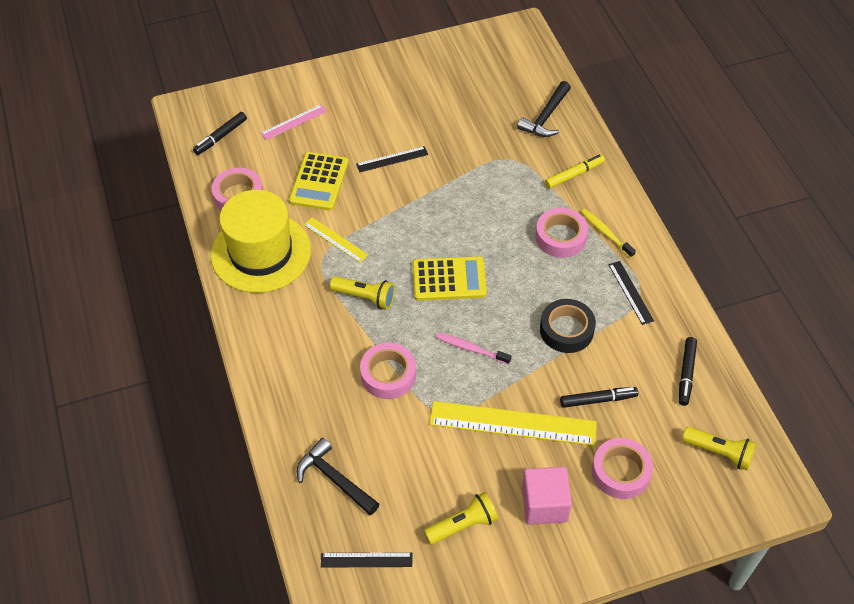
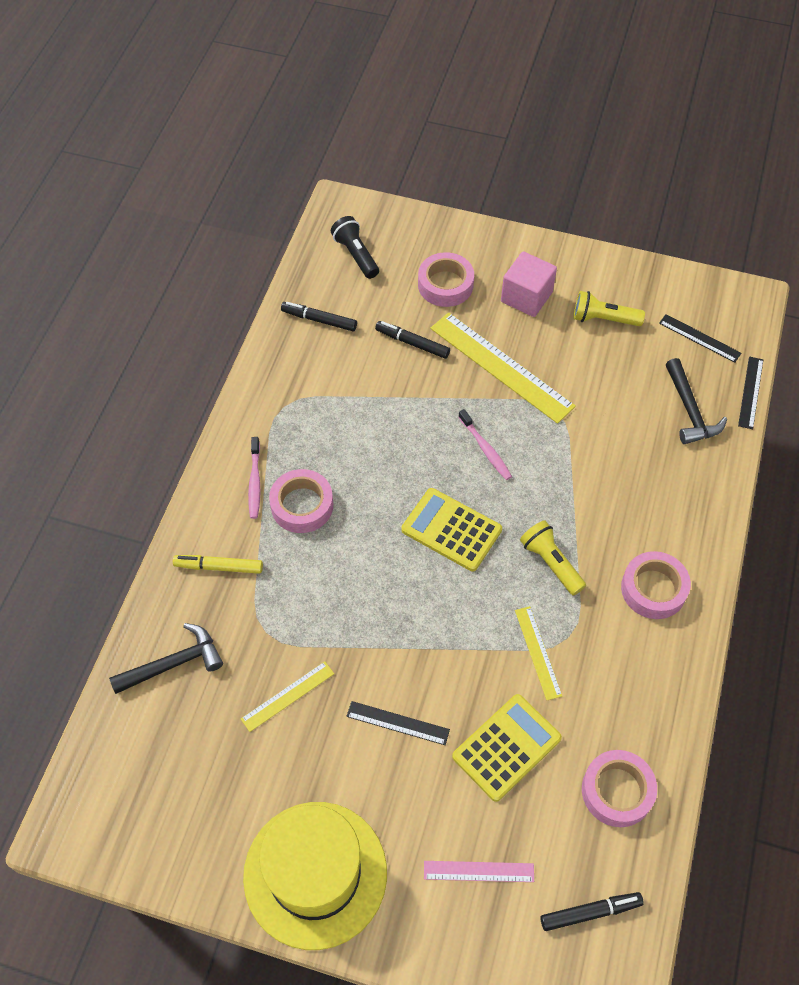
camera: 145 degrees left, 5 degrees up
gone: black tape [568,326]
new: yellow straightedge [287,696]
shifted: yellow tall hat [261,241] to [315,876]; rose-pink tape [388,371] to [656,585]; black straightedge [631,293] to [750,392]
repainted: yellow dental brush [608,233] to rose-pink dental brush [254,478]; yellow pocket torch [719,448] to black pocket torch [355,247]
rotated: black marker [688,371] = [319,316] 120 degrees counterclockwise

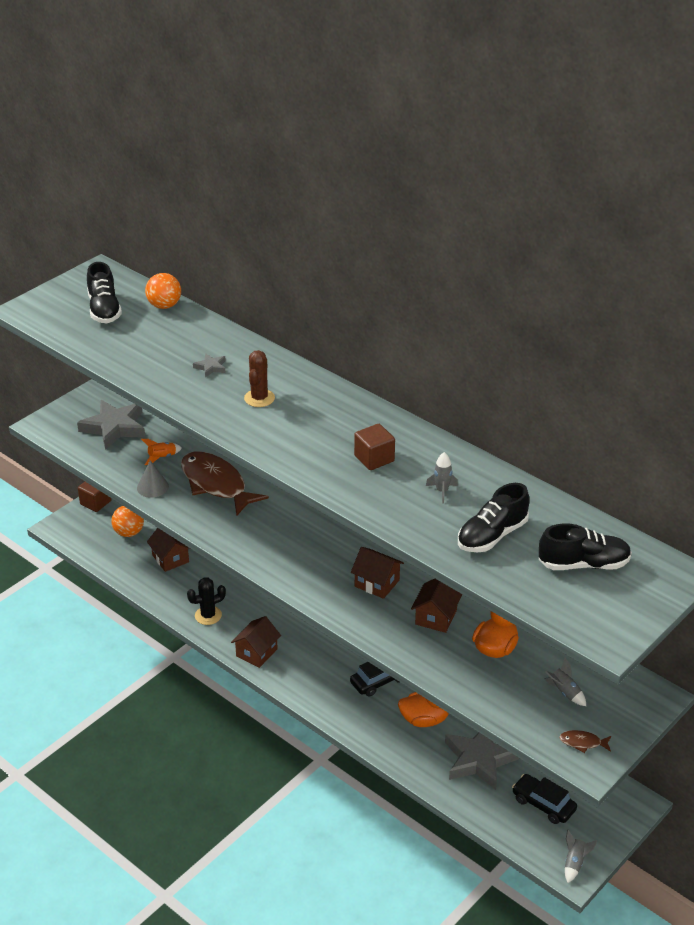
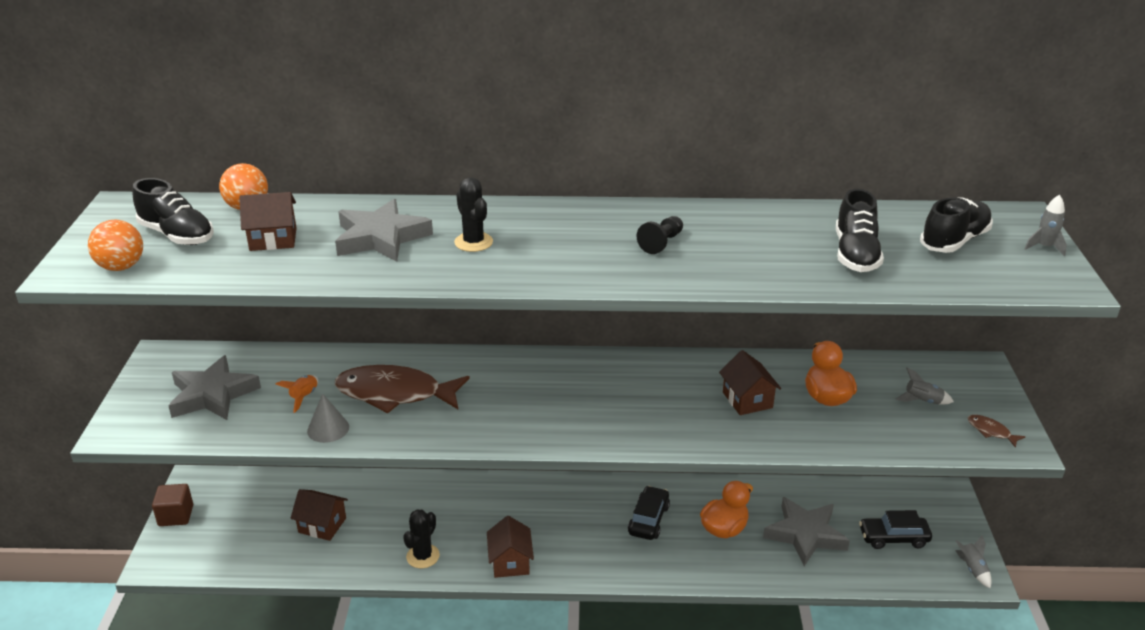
camera: 40 degrees left, 5 degrees down
shifted: orange play ball [127,521] to [115,245]; russet cottage [377,573] to [268,221]; gray toy rocket [442,477] to [1046,225]
swapped: russet cube [374,447] to black chess pawn [660,235]
repainted: russet prickly plant [259,378] to black prickly plant [473,214]
rotated: russet toy fish [585,741] = [996,431] 75 degrees clockwise
scaled: gray star [209,365] = [384,230] x2.25

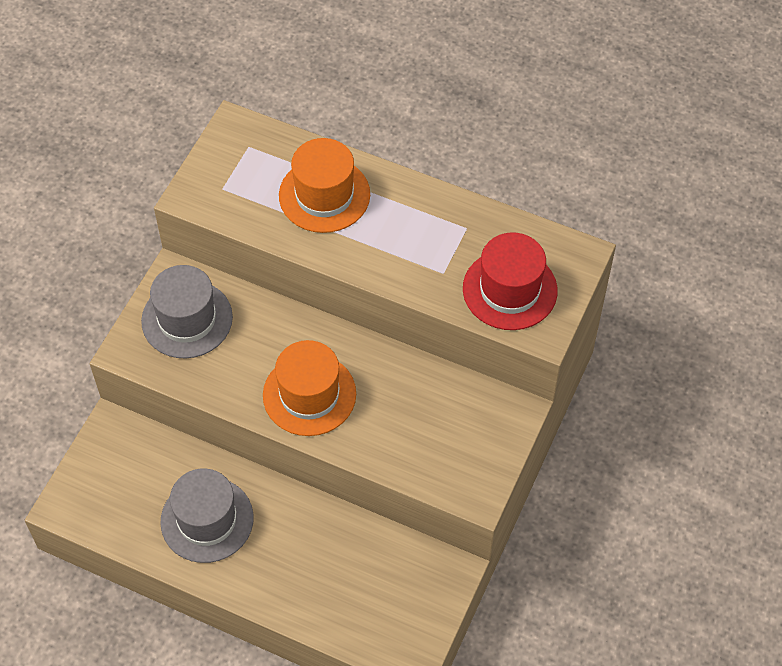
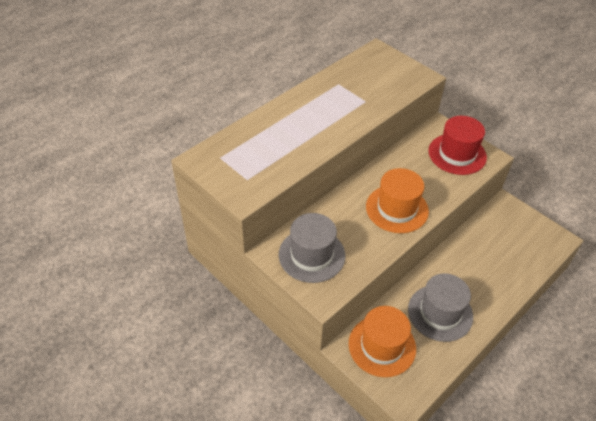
camera: 70 degrees left, 10 degrees down
shifted: orange tall hat [324,185] to [382,341]; red tall hat [510,281] to [457,145]

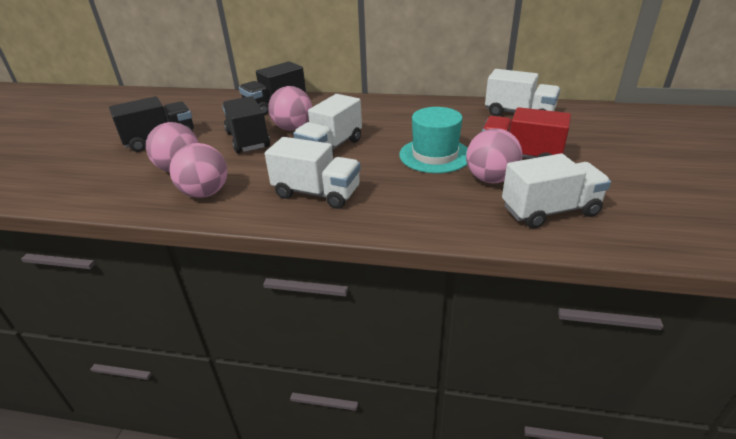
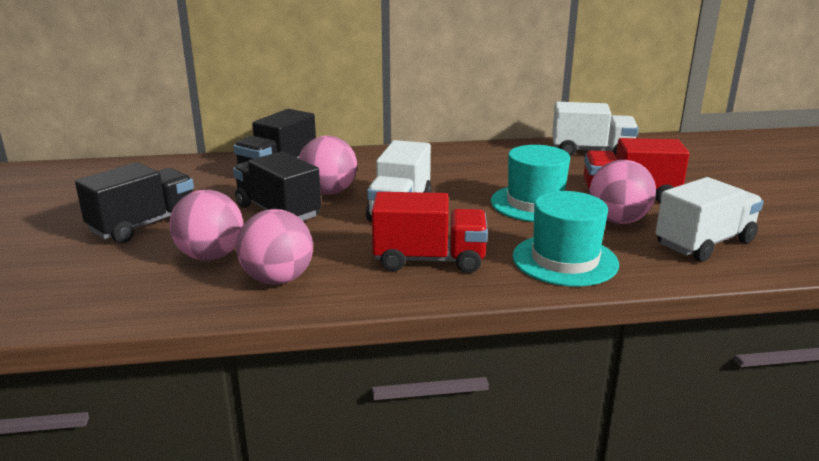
camera: 20 degrees left, 10 degrees down
new: turquoise tall hat [566,239]
repainted: snow-white truck [313,173] to red truck [430,232]

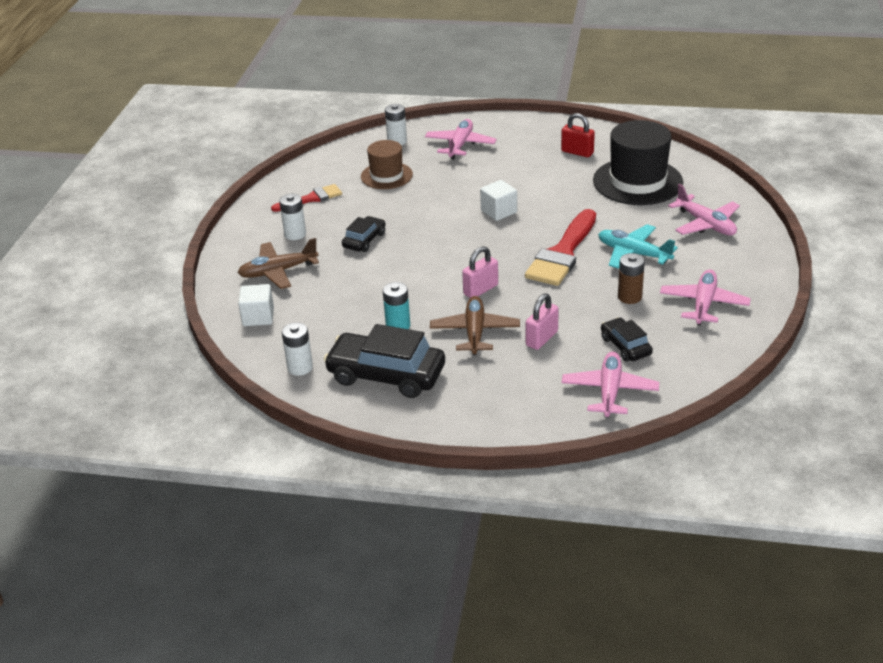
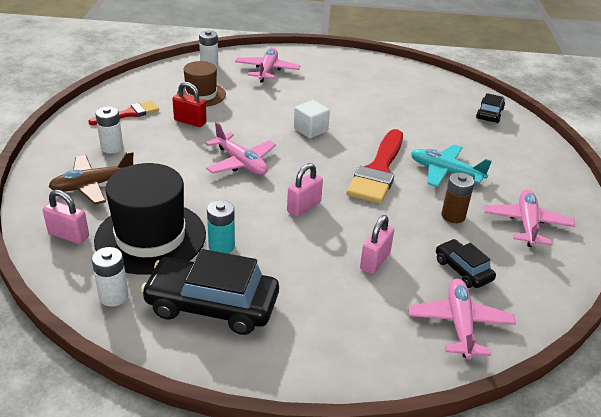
camera: 10 degrees left, 0 degrees up
gone: russet plane [475,325]
shifted: black toy car [364,234] to [490,108]; red padlock [578,135] to [189,104]; black tall hat [638,162] to [150,219]; rose-pink plane [704,210] to [240,148]
swapped: snow-white cube [256,305] to rose-pink padlock [66,217]

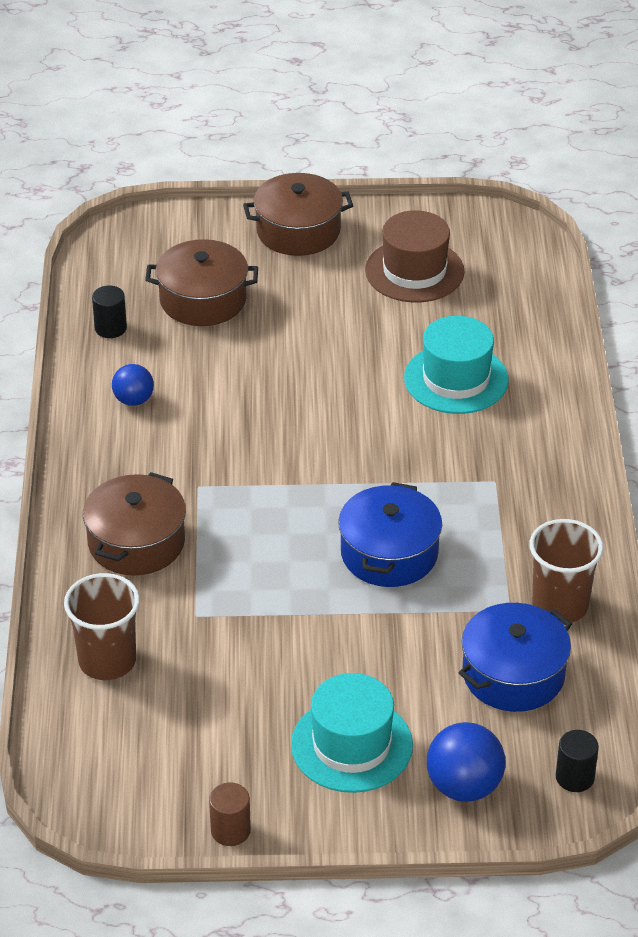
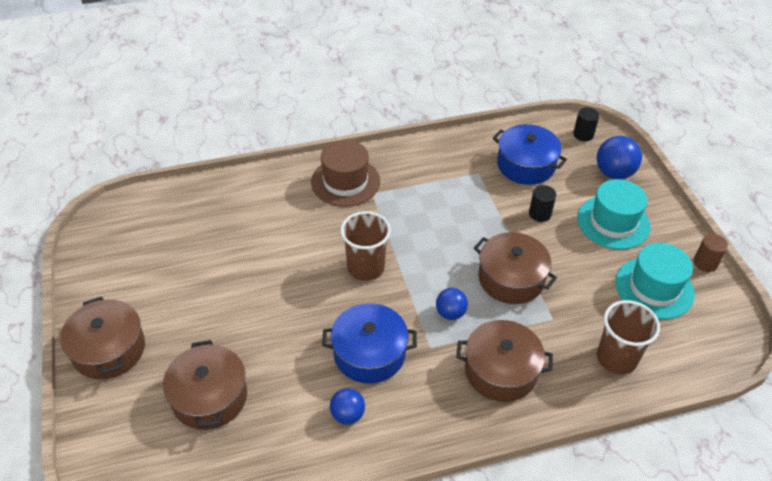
camera: 105 degrees left, 5 degrees up
new: blue play ball [452,304]; russet pot [515,268]
shifted: black solid cylinder [109,311] to [542,203]; blue pot [390,534] to [369,343]; russet tall hat [415,256] to [345,173]; turquoise tall hat [456,365] to [655,281]; russet beaker [566,571] to [365,246]

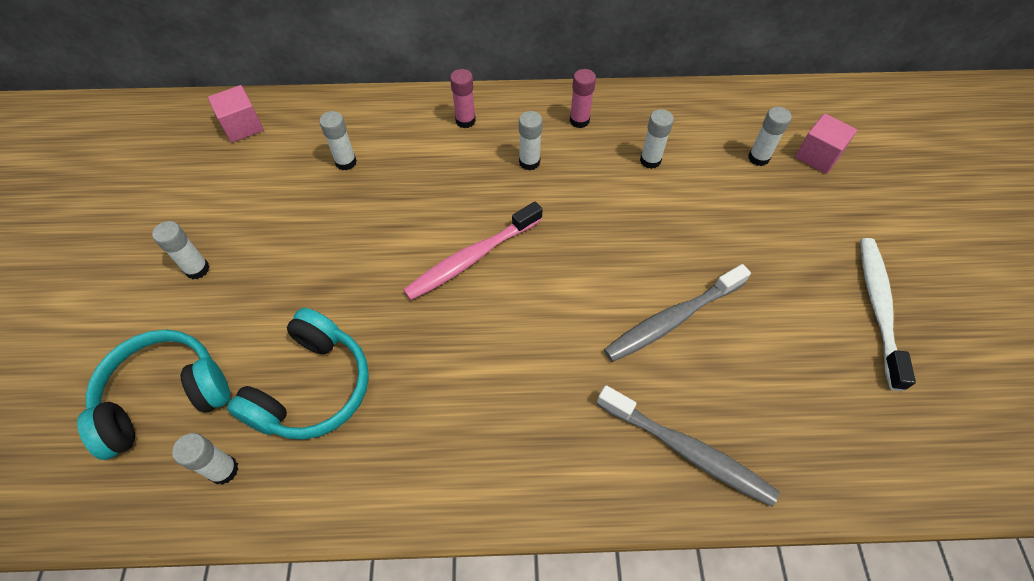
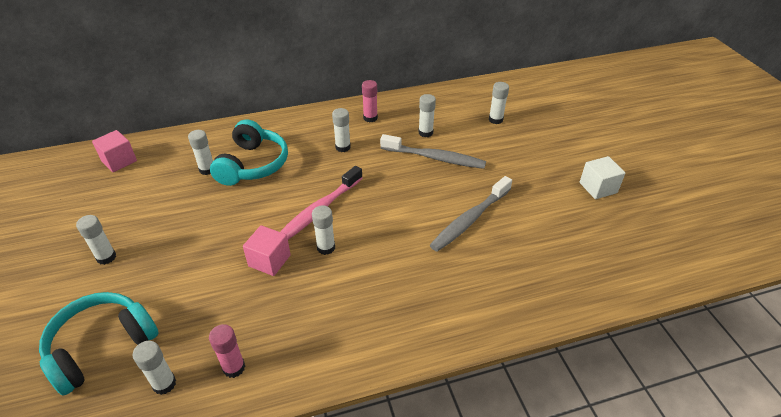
camera: 15 degrees left, 15 degrees down
new: snow-white glue stick [323,230]
shifted: turquoise headphones [298,374] to [249,152]; rose-pink glue stick [463,98] to [227,351]; gray dental brush [688,446] to [433,151]; rose-pink cube [826,144] to [267,250]
swapped: snow-white dental brush [888,314] to snow-white cube [602,177]

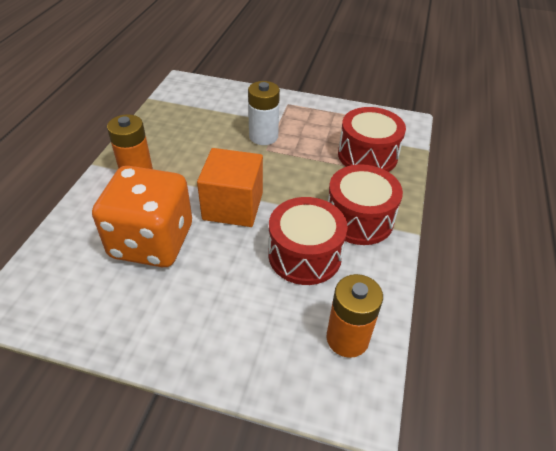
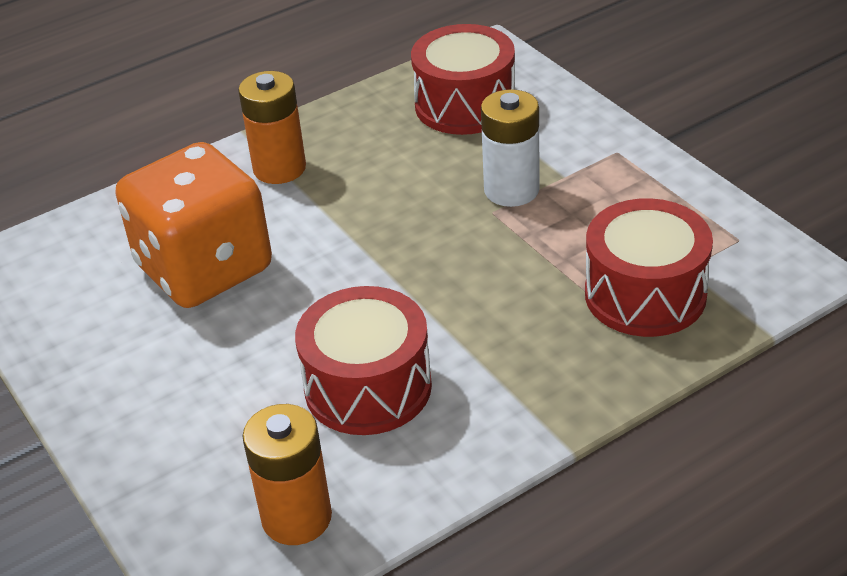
camera: 45 degrees right, 5 degrees down
gone: orange cube [230,187]
shifted: red toy drum [365,204] to [463,79]

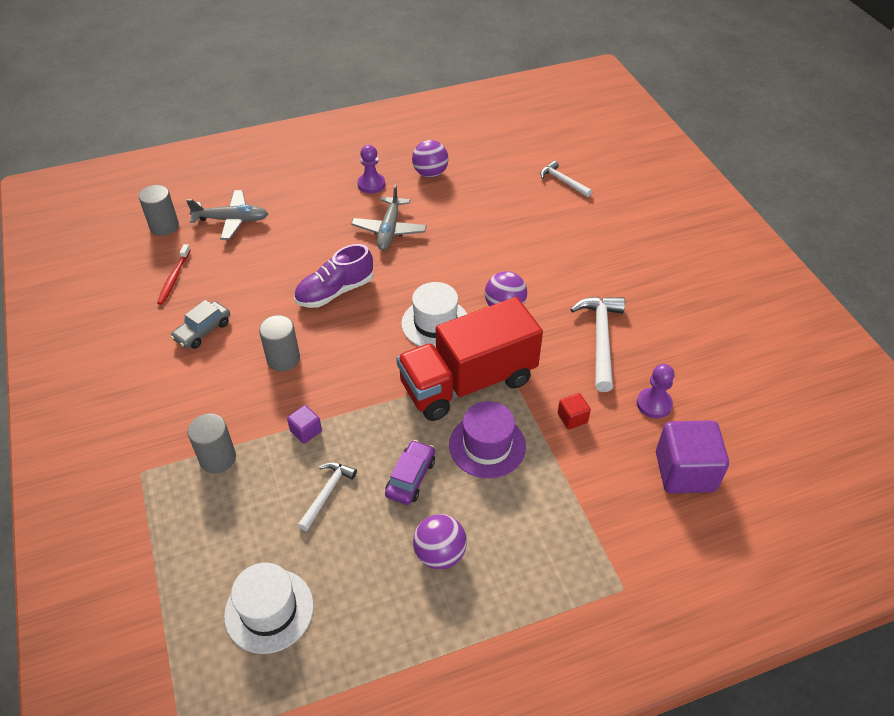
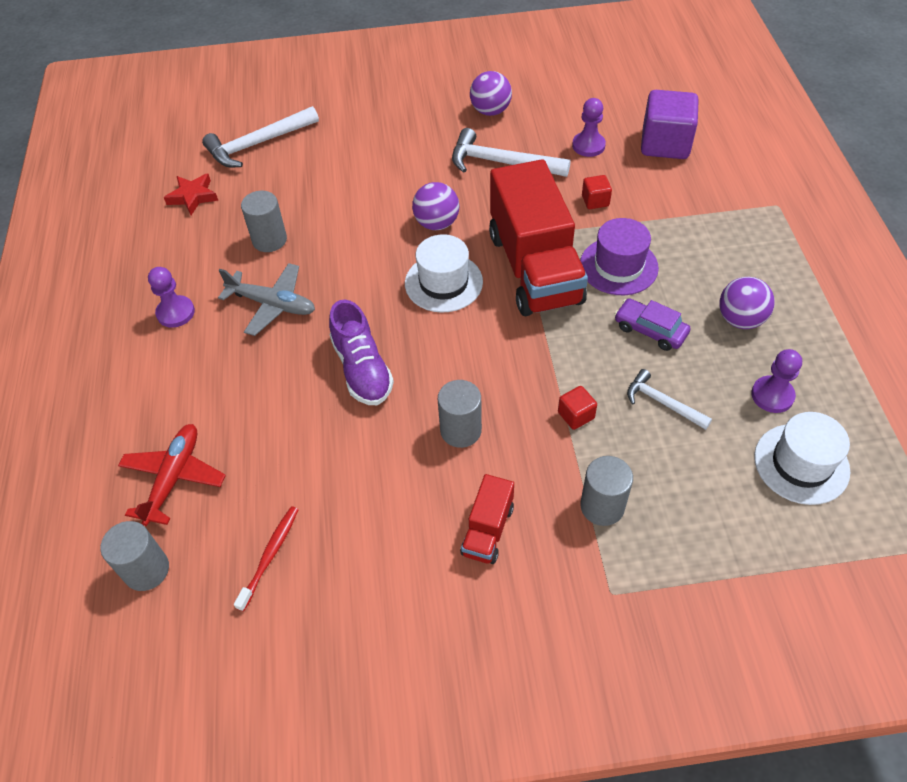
camera: 75 degrees left, 5 degrees up
gone: gray toy car [200,324]
new: red star [191,194]; gray solid cylinder [264,221]; red truck [487,519]; violet chess pawn [776,381]
shifted: violet play ball [430,159] to [491,93]
repainted: gray plane [227,215] to red plane [172,475]; violet cube [304,424] to red cube [577,408]
rotated: red dental brush [174,274] = [266,559] 90 degrees counterclockwise
scaled: snow-white carpenter's hammer [566,179] = [260,136] x1.69

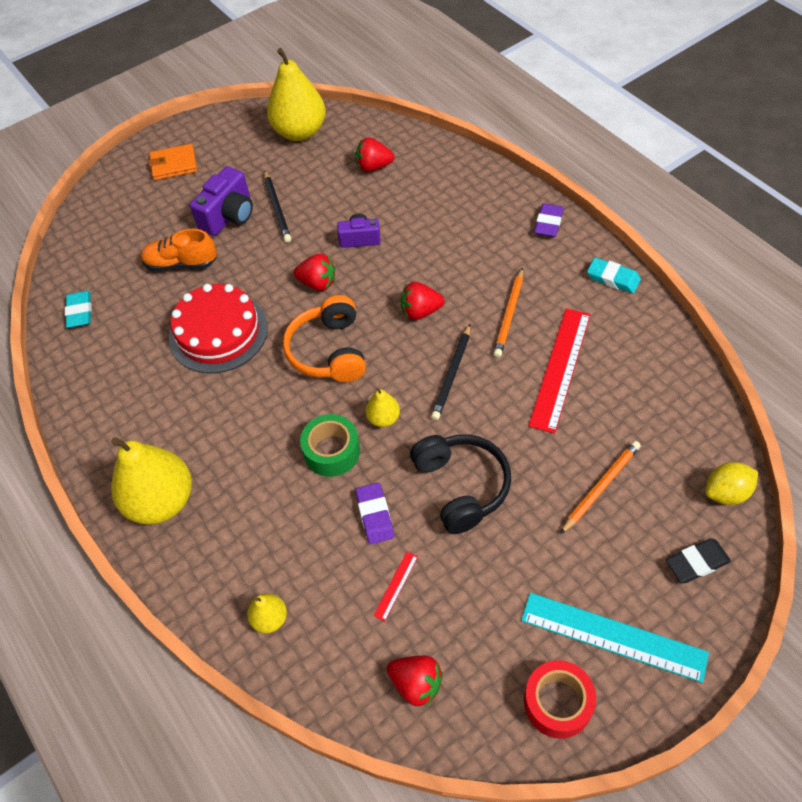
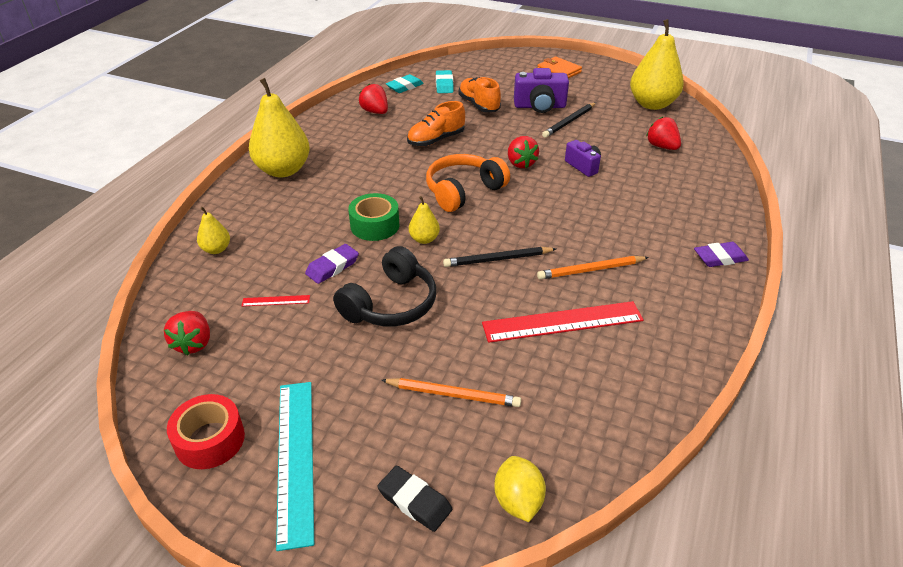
camera: 55 degrees right, 15 degrees down
shifted: red berry [423,301] to [373,98]; turquoise eraser [614,275] to [445,81]
swapped: red layer cake [218,328] to orange shoe [436,124]
rotated: yellow lemon [731,483] = [520,489] 45 degrees clockwise

